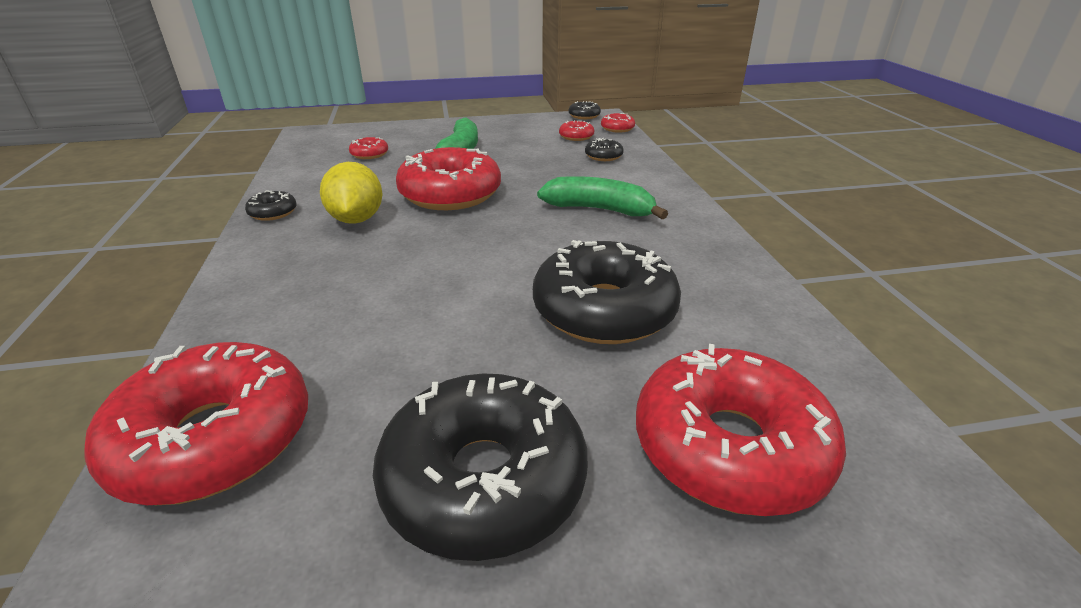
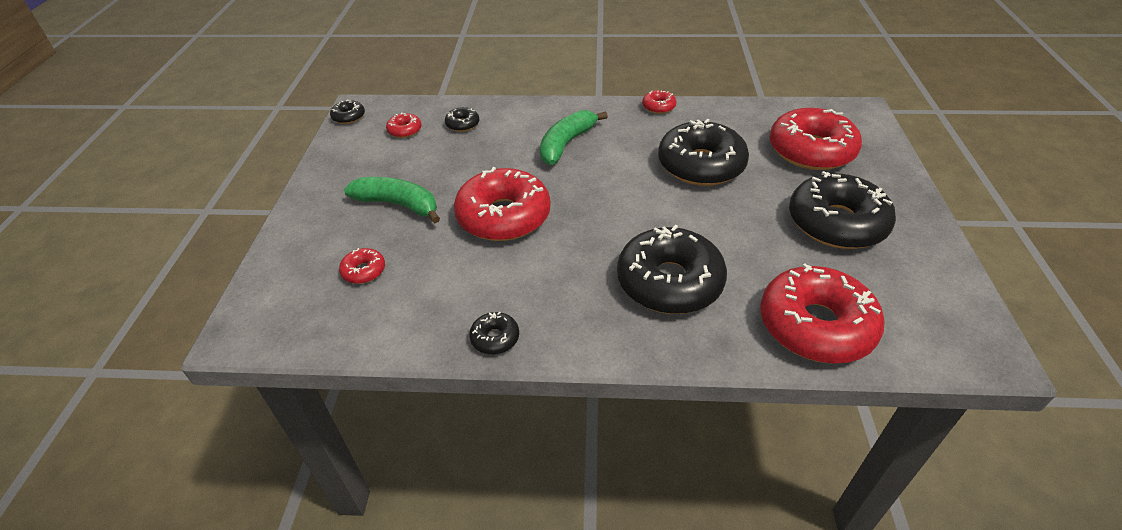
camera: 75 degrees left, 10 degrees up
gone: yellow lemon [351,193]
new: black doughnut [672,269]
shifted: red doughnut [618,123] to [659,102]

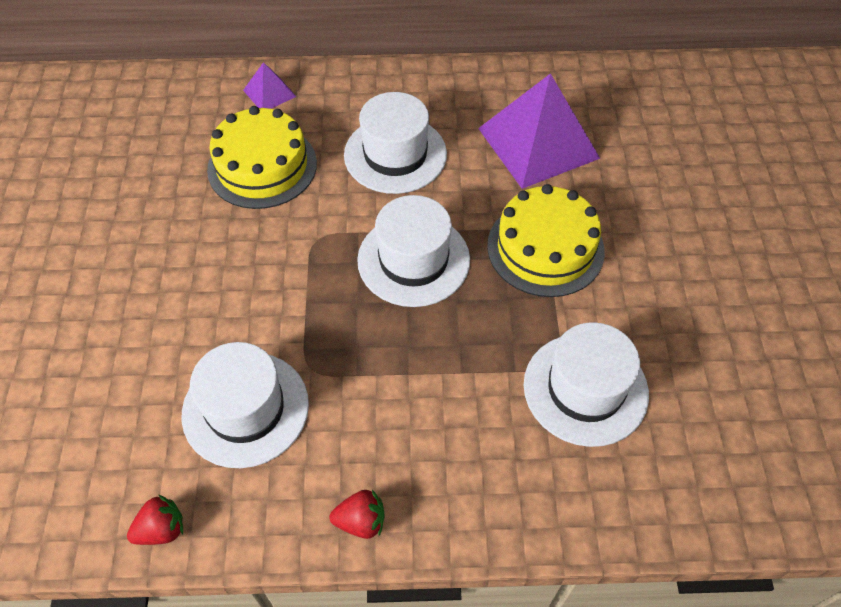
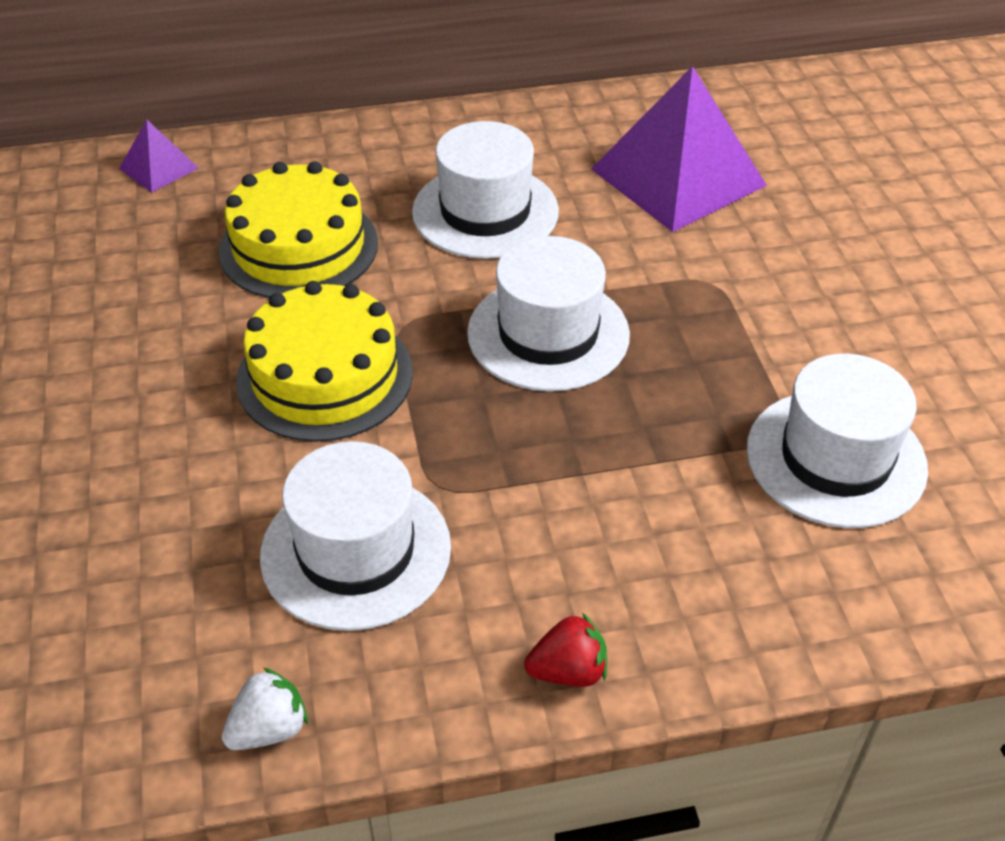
camera: 10 degrees left, 10 degrees down
shifted: violet pyramid [270,85] to [158,156]; yellow layer cake [546,240] to [324,361]
repainted: red berry [155,519] to snow-white berry [265,708]

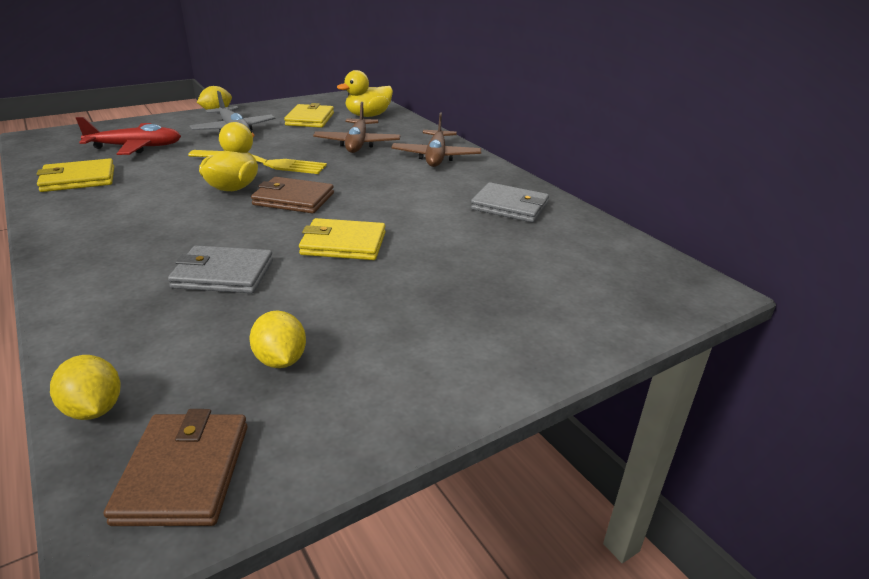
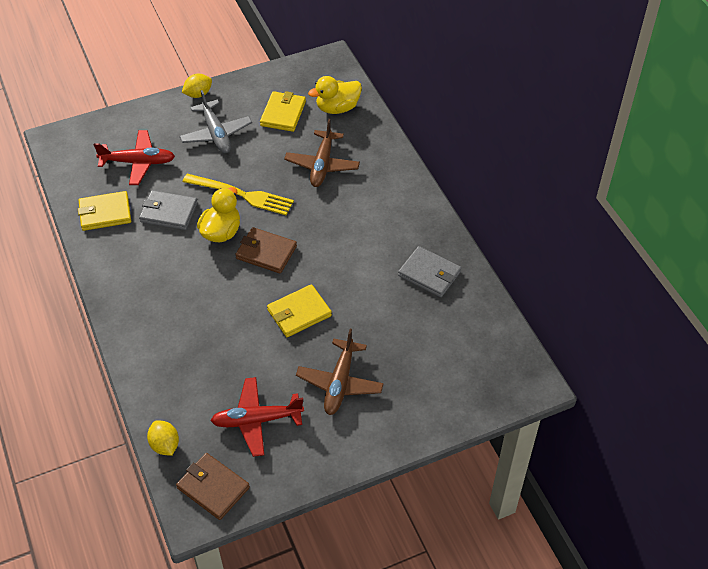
camera: 10 degrees right, 20 degrees up
shifted: gray wallet [220,269] to [168,210]; russet plane [436,140] to [340,372]
swapped: yellow lemon [277,339] to red plane [257,417]
rotated: russet wallet [175,467] = [213,486] 60 degrees counterclockwise; yellow wallet [342,239] = [299,310] 45 degrees counterclockwise

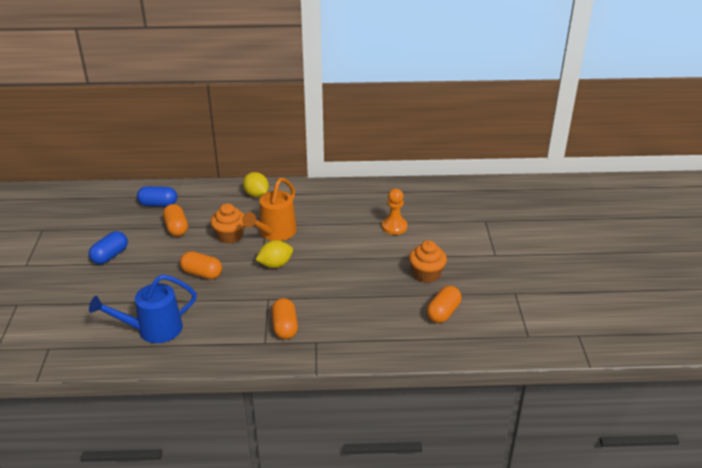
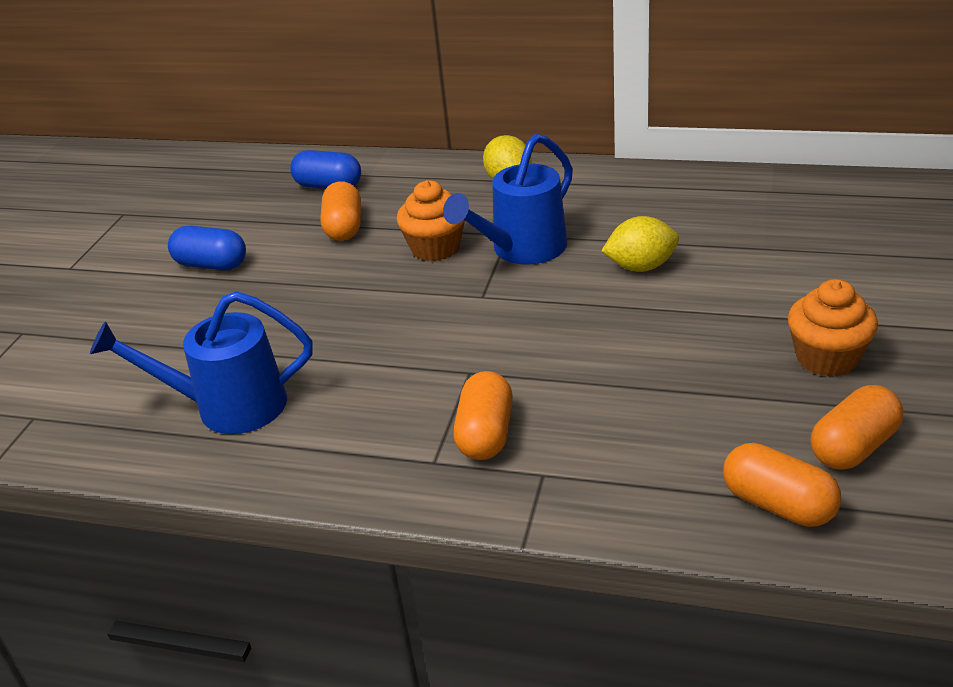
camera: 20 degrees right, 0 degrees up
gone: orange chess pawn [394,212]
shifted: orange pill [201,265] to [782,485]; yellow lemon [274,254] to [640,244]
repainted: orange watering can [269,209] to blue watering can [508,199]
rotated: blue pill [108,247] = [207,248] 60 degrees clockwise

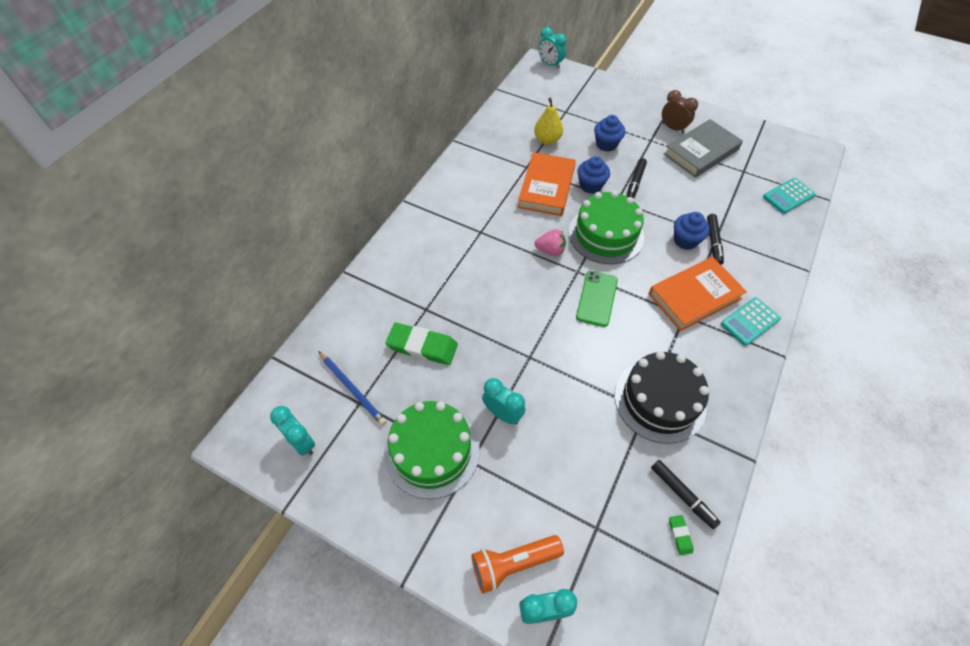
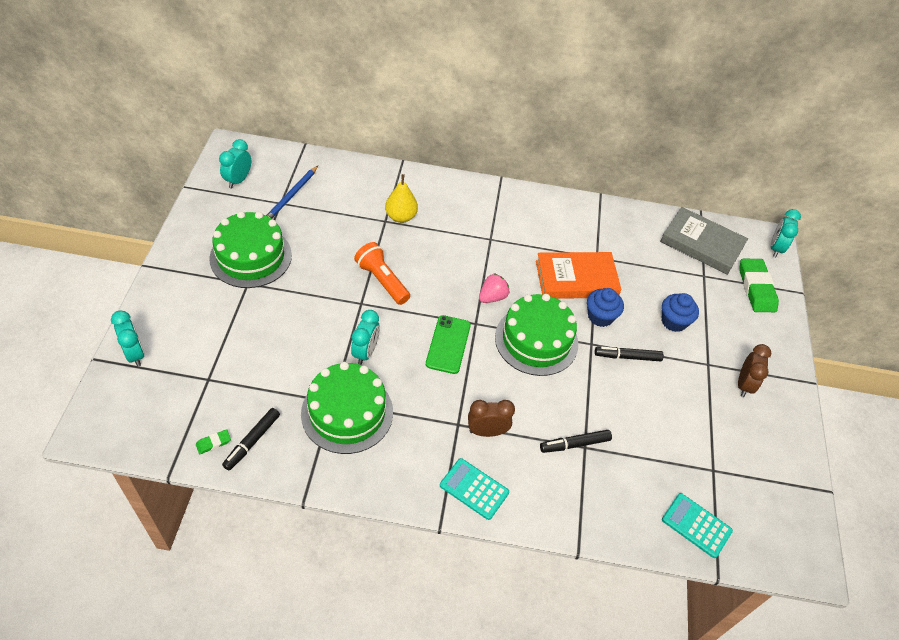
camera: 65 degrees right, 5 degrees down
gone: blue cupcake [692,231]
shifted: emerald eraser [421,344] to [759,285]; orange pocket torch [517,564] to [382,273]; turquoise alarm clock [503,401] to [365,337]; yellow toy pear [548,121] to [401,198]; gray book [703,148] to [704,241]
swapped: orange book [698,294] to russet alarm clock [491,418]
repainted: black layer cake [662,397] to emerald layer cake [347,408]
rotated: rose-pink berry [550,242] = [494,288] 120 degrees counterclockwise; emerald mobile phone [597,299] = [448,344] 75 degrees counterclockwise

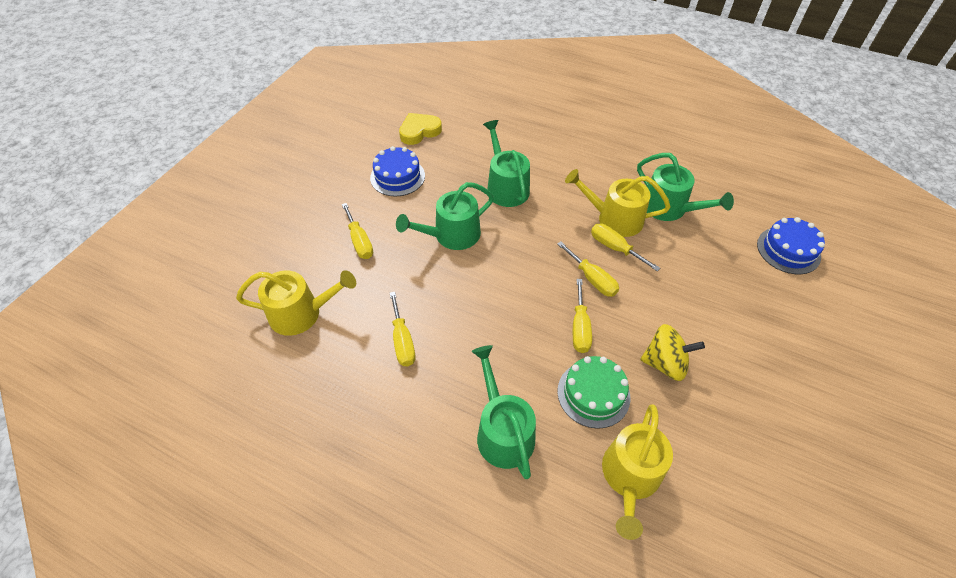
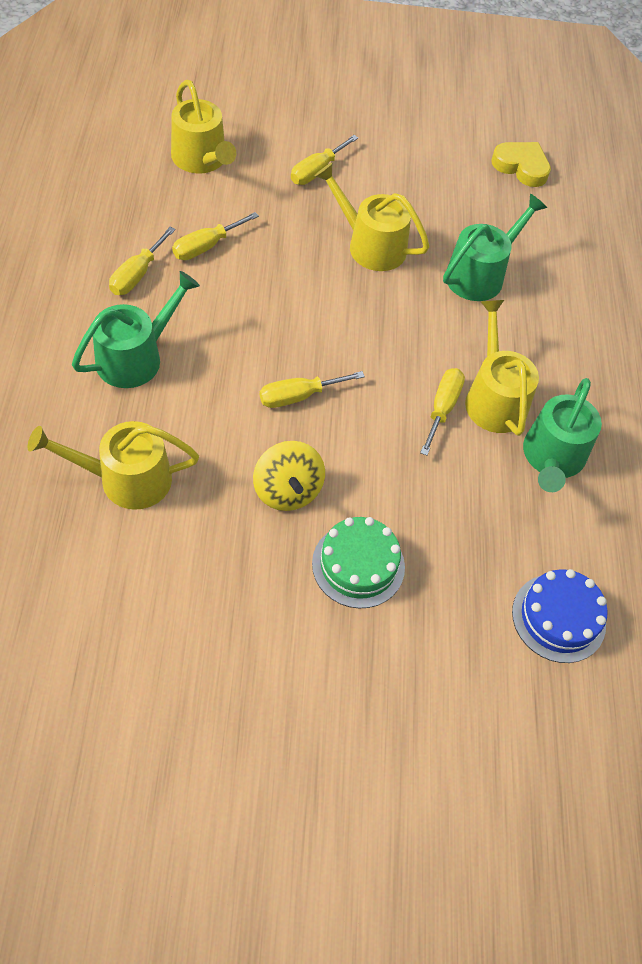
camera: 60 degrees right, 5 degrees up
gone: blue layer cake [397,171]
shifted: yellow hand screwdriver [588,269] to [142,261]; emerald layer cake [594,392] to [358,562]
repainted: emerald watering can [445,216] to yellow watering can [372,217]

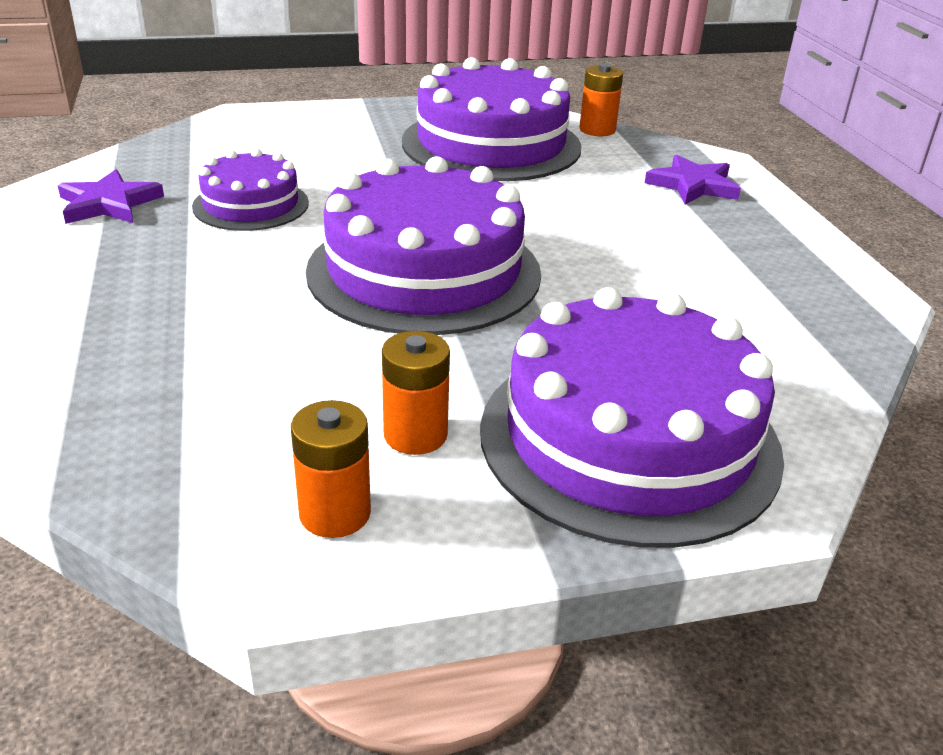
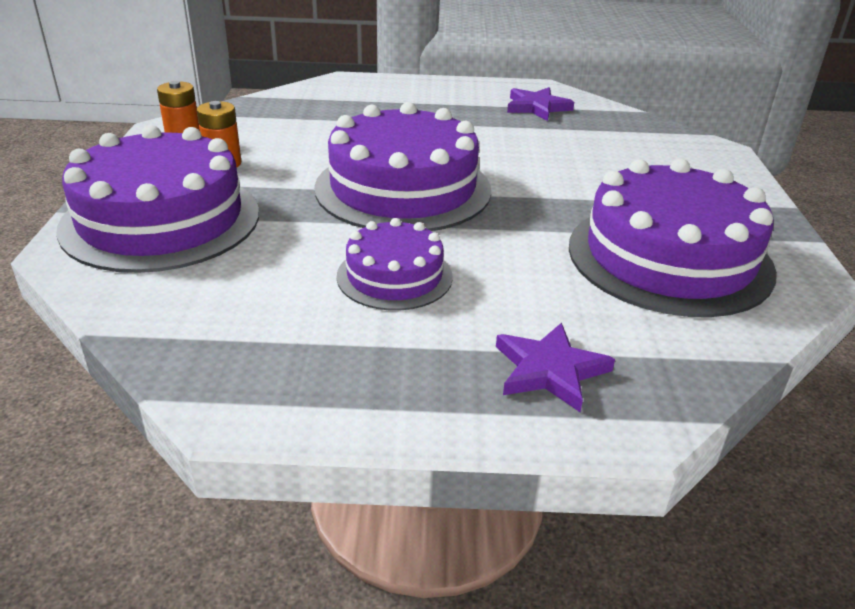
camera: 105 degrees right, 0 degrees up
gone: orange power cell [601,100]
shifted: violet layer cake [250,190] to [395,264]

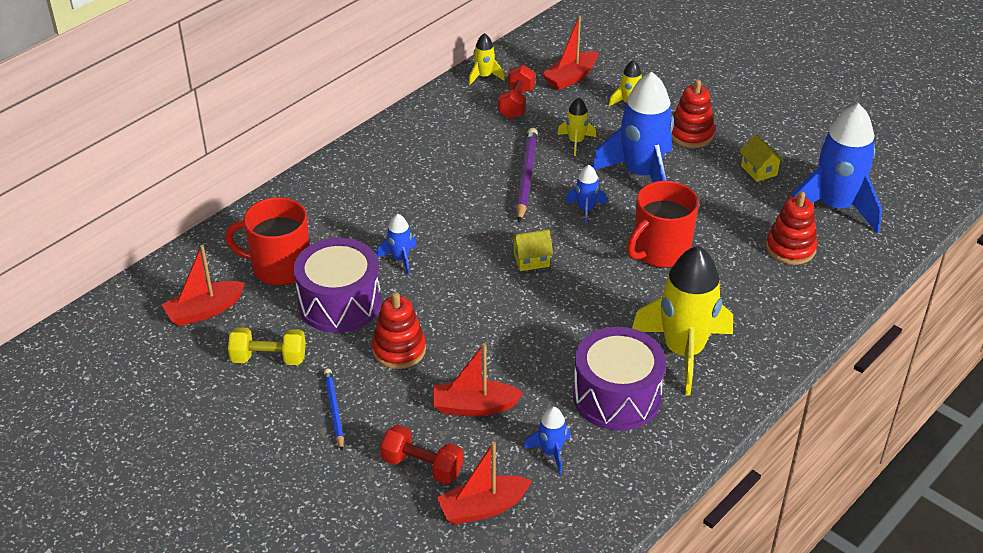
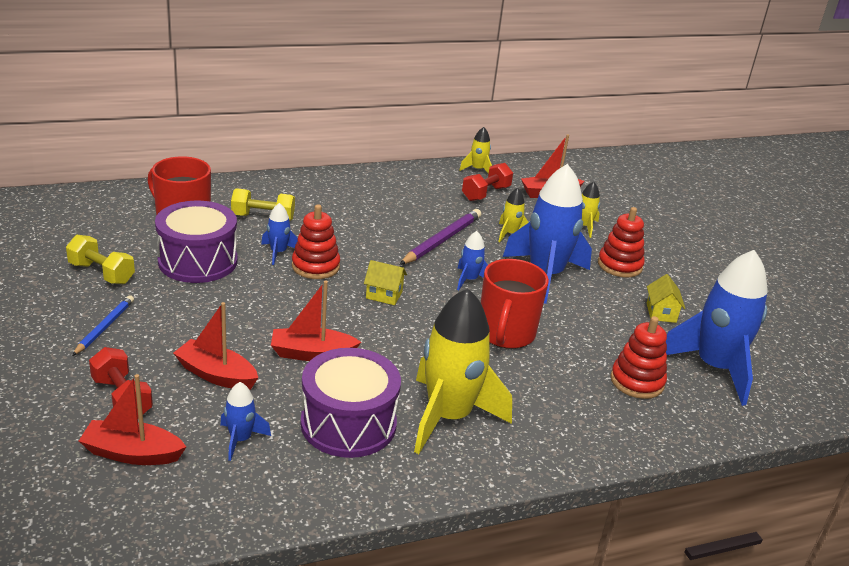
camera: 25 degrees right, 10 degrees down
new: yellow free weight [263,204]
shifted: red toy boat [203,286] to [316,321]; red stacking rings [399,330] to [316,241]
rotated: red mug [663,224] = [515,304] 60 degrees counterclockwise

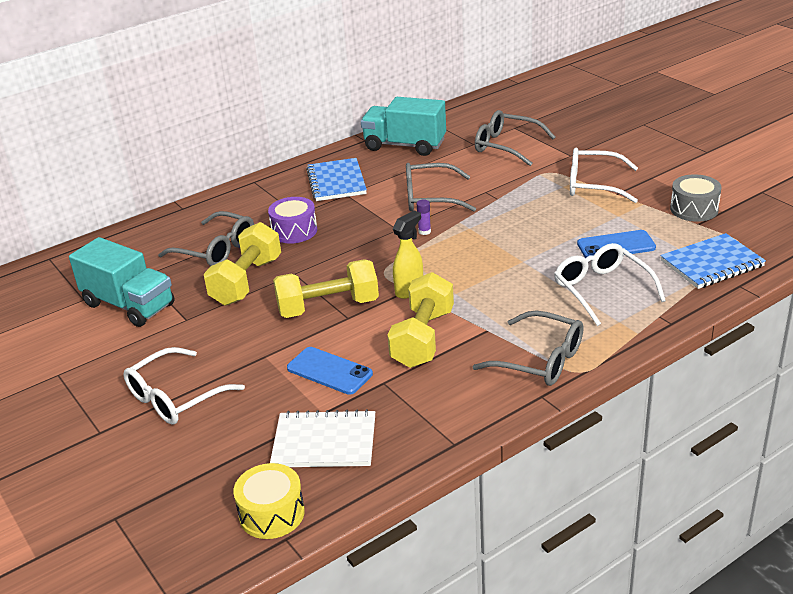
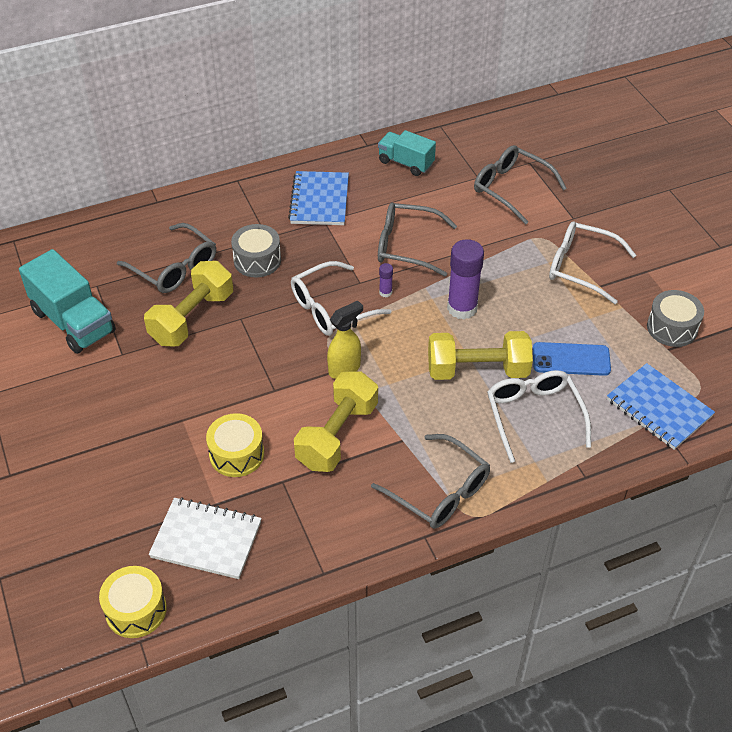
camera: 10 degrees right, 15 degrees up
new: violet glue stick [465,279]
shifted: snow-white glasses [184,386] to [341,298]; yellow free weight [326,288] to [480,355]
swapped: blue mobile phone [330,371] to yellow toy drum [235,445]
repainted: violet toy drum [292,220] to gray toy drum [256,251]
rotated: blue notepad [713,261] = [661,406] 60 degrees clockwise
scaled: turquoise truck [403,126] = [407,153] x0.63

